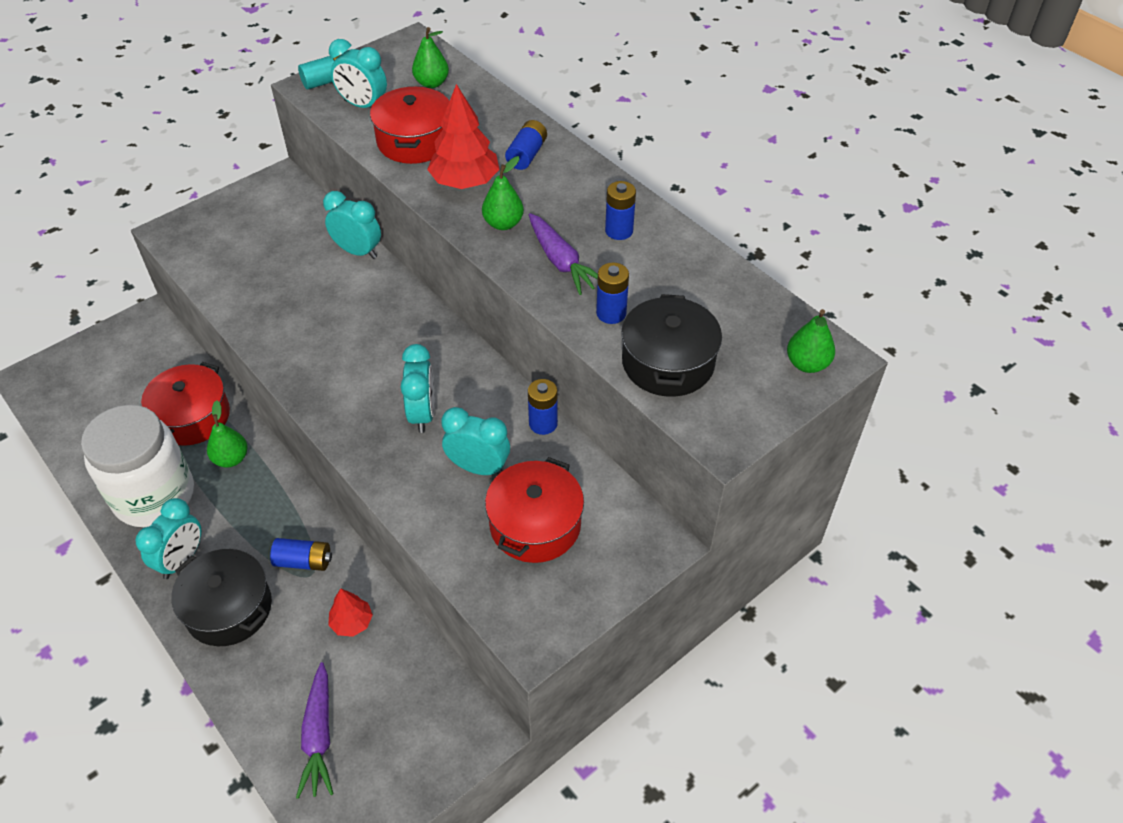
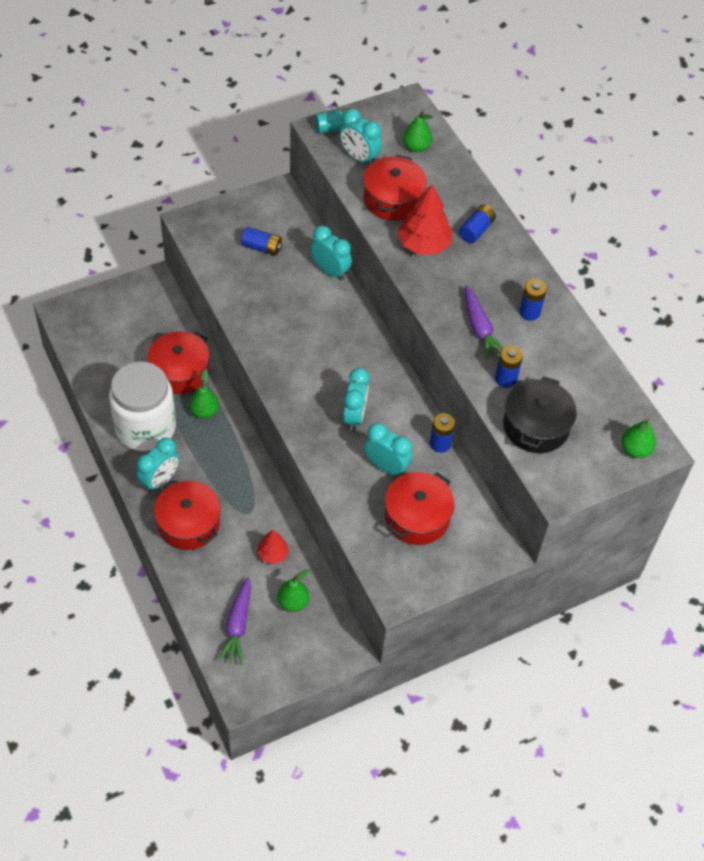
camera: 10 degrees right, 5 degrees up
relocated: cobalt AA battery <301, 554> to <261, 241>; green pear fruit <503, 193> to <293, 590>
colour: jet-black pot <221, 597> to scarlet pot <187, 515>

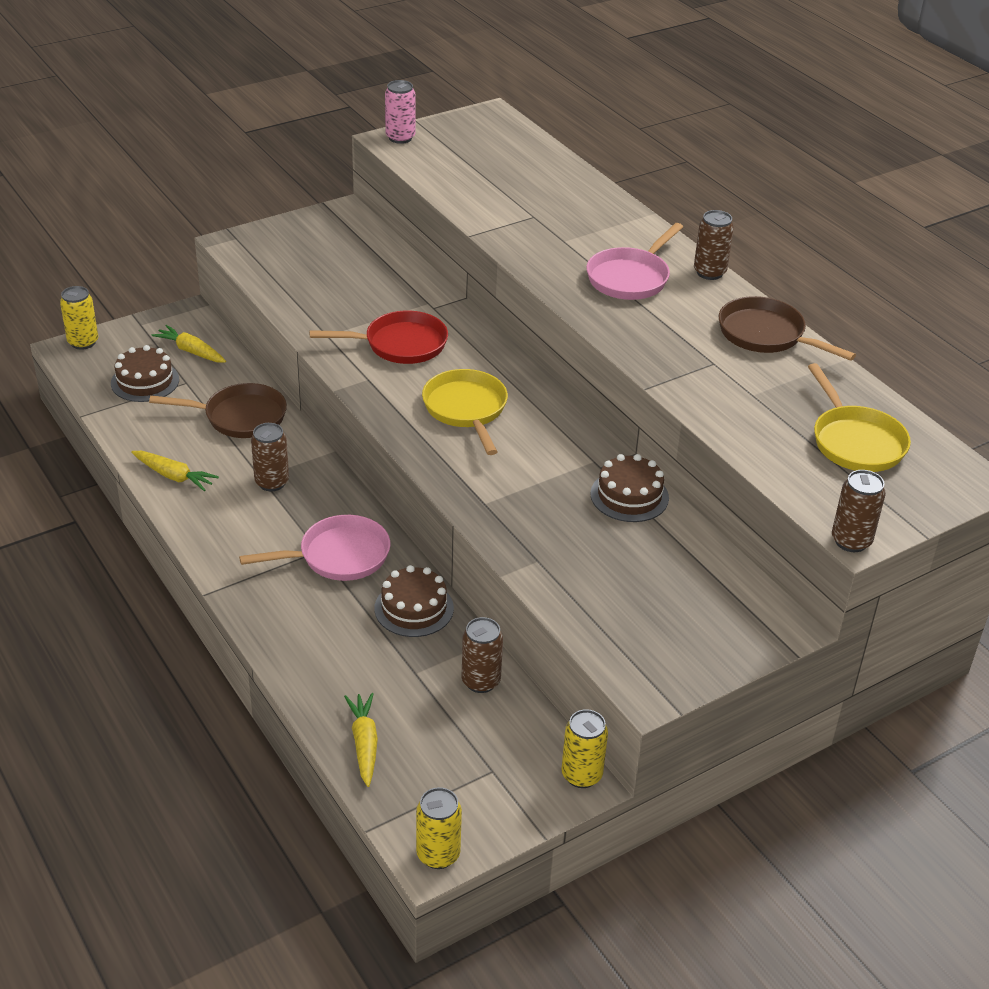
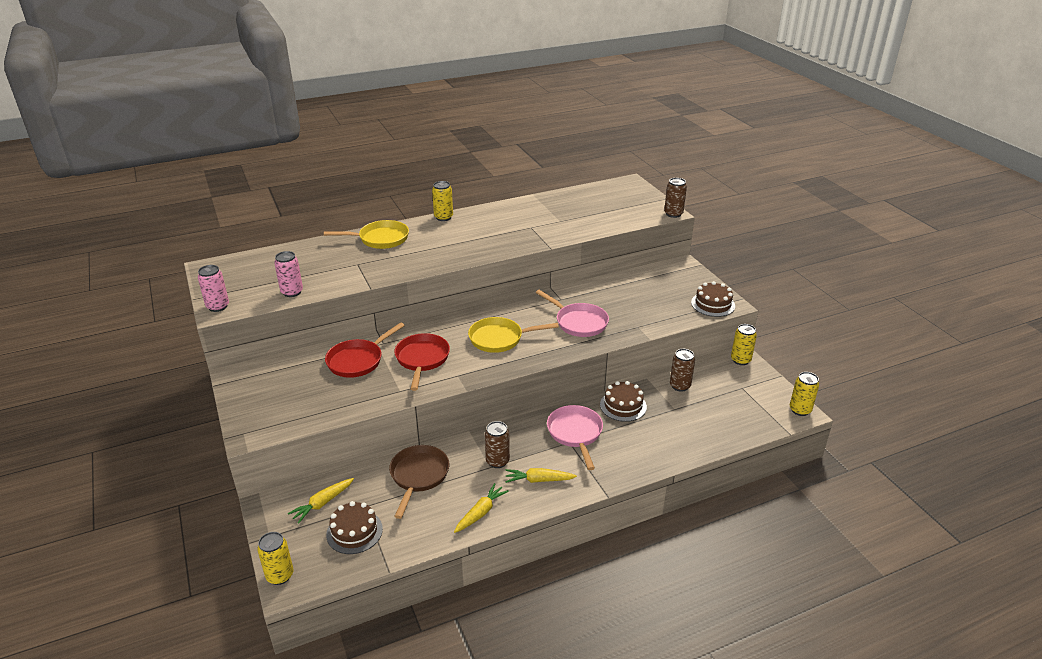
camera: 80 degrees left, 5 degrees down
missing: brown frying pan <787, 328>
appeared: rose-pink can <288, 274>; scarlet frying pan <365, 350>
relocated: yellow toy carrot <361, 740> to <541, 475>; rose-pink frying pan <634, 261> to <572, 313>; brown cake <629, 488> to <713, 299>; yellow frying pan <859, 417> to <366, 234>
colour: brown can <714, 245> to yellow can <442, 201>

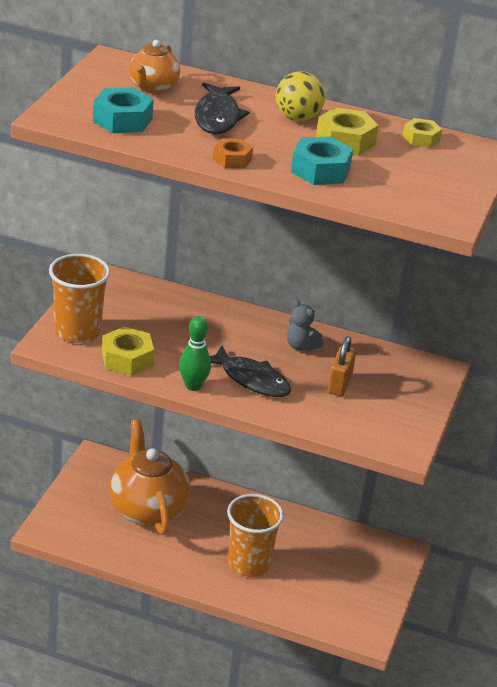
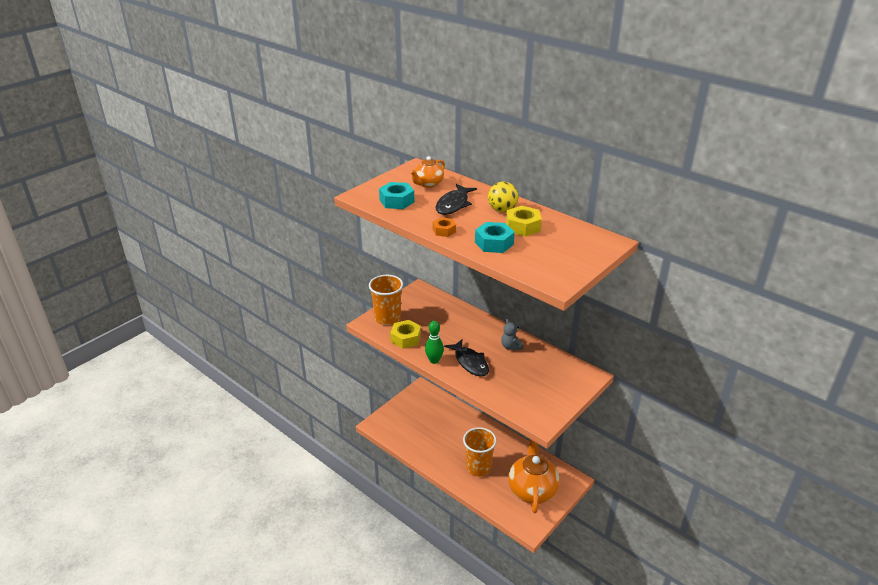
camera: 25 degrees right, 0 degrees up
missing: orange lock <342, 366>; yellow nut <422, 133>
relocated: orange china teapot <150, 477> to <534, 476>

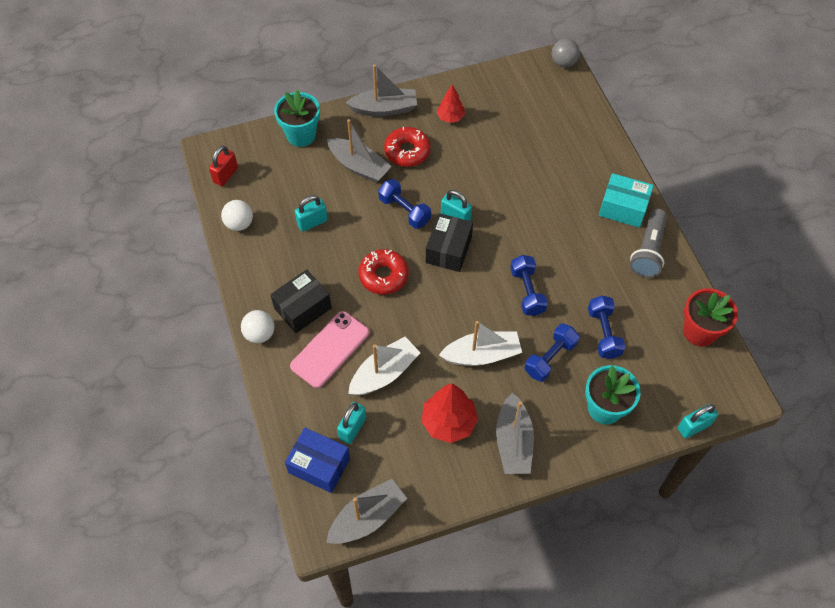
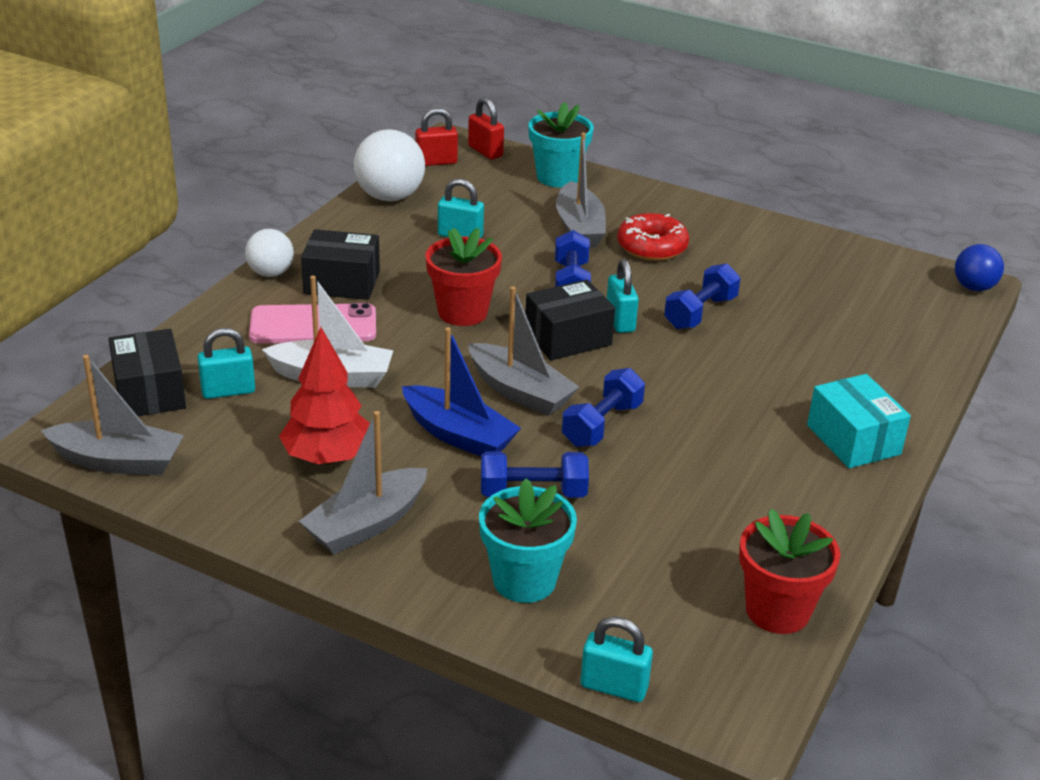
camera: 45 degrees right, 25 degrees down
missing: scarlet toy tree <451, 104>; gray pocket torch <648, 243>
appeared: scarlet lock <486, 128>
relocated: gray sailboat <381, 90> to <523, 351>; cobalt free weight <606, 327> to <702, 296>
exchanged: scarlet doughnut <383, 272> to scarlet plant pot <463, 277>
colour: cobalt package <317, 460> to jet-black package <147, 372>; snow-white sailboat <480, 343> to cobalt sailboat <461, 391>; gray sphere <566, 53> to cobalt sphere <979, 267>
size: snow-white sphere <237, 215> = <389, 165> x1.62

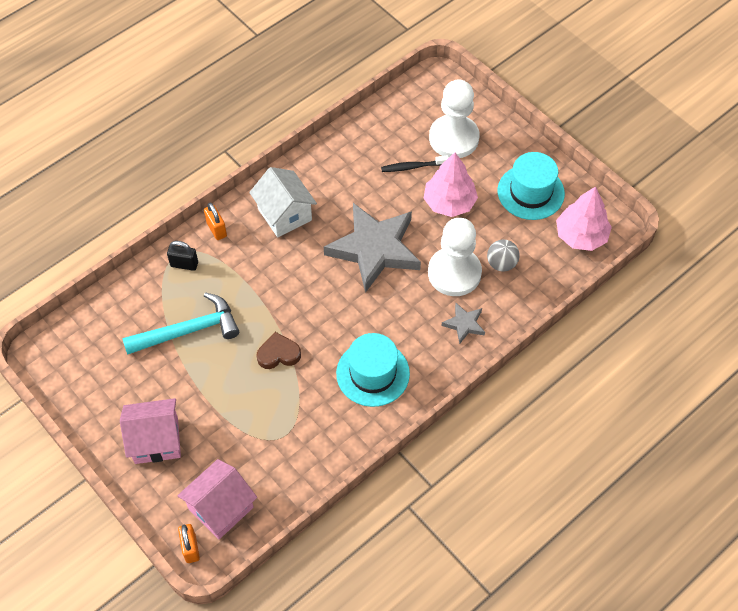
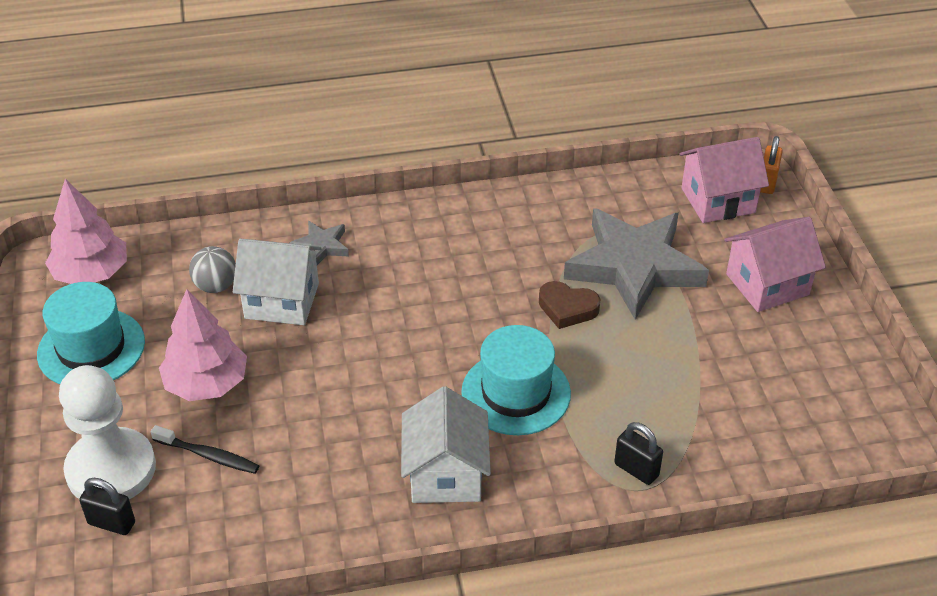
camera: 150 degrees left, 15 degrees down
missing: teal hammer <180, 324>; orange lock <215, 221>
appeared: jet-black lock <107, 506>
relocated: gray star shape <372, 248> to <636, 264>; teal tall hat <373, 370> to <516, 380>
exchanged: snow-white pawn <455, 257> to snow-white cottage <277, 282>
spun: rose-pink cottage <150, 431> = <775, 264> 45 degrees counterclockwise

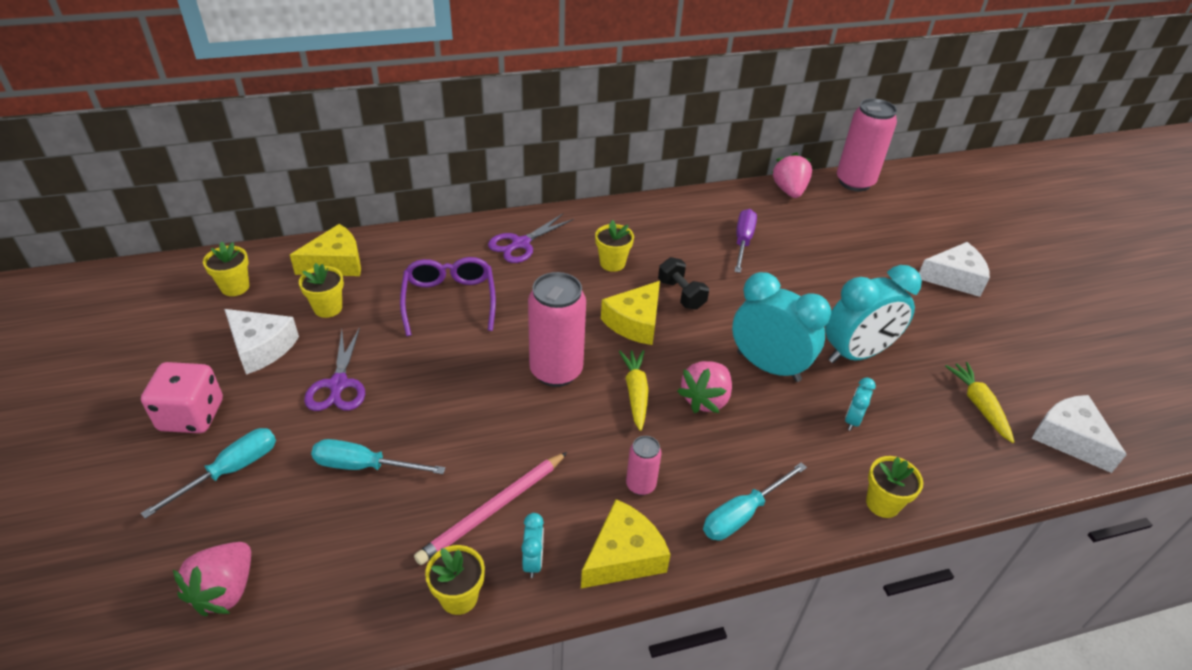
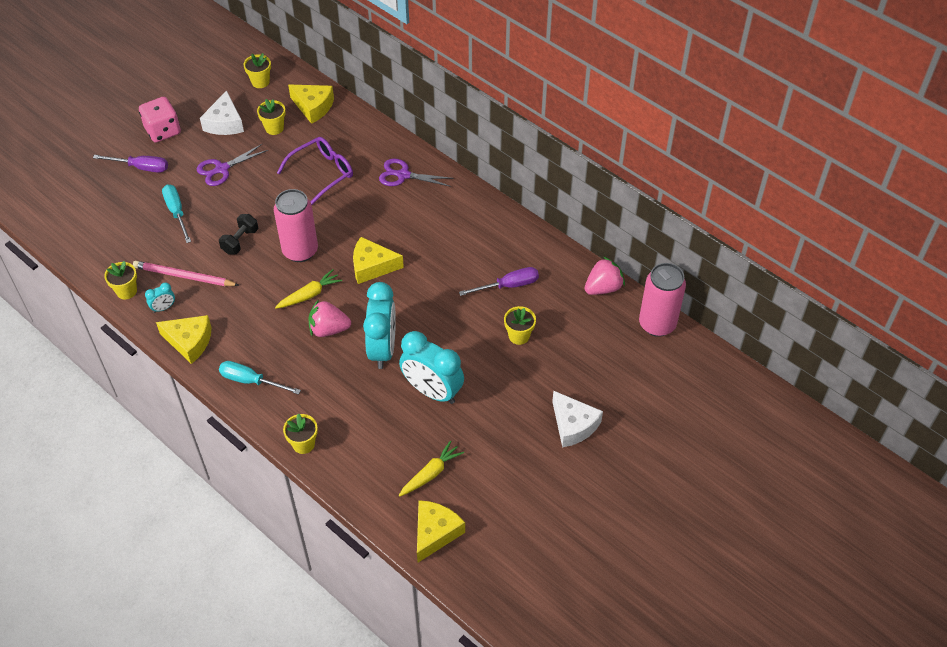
camera: 60 degrees right, 10 degrees up
missing: rose-pink toy strawberry <212, 579>; rose-pink can <644, 465>; teal bedside clock <860, 404>
relocated: yellow plant pot <614, 246> to <520, 325>; jet-black free weight <683, 283> to <238, 234>
colour: teal hand screwdriver <208, 473> to royal purple hand screwdriver <130, 164>; snow-white cheese wedge <1079, 434> to yellow cheese wedge <441, 531>

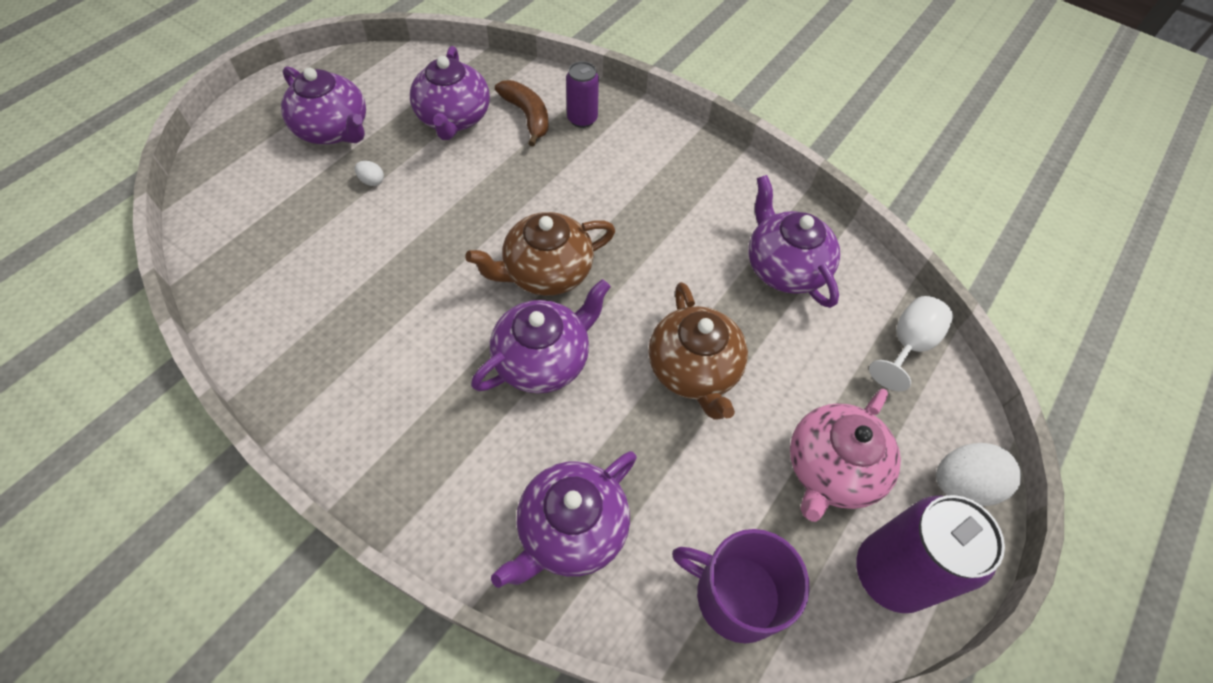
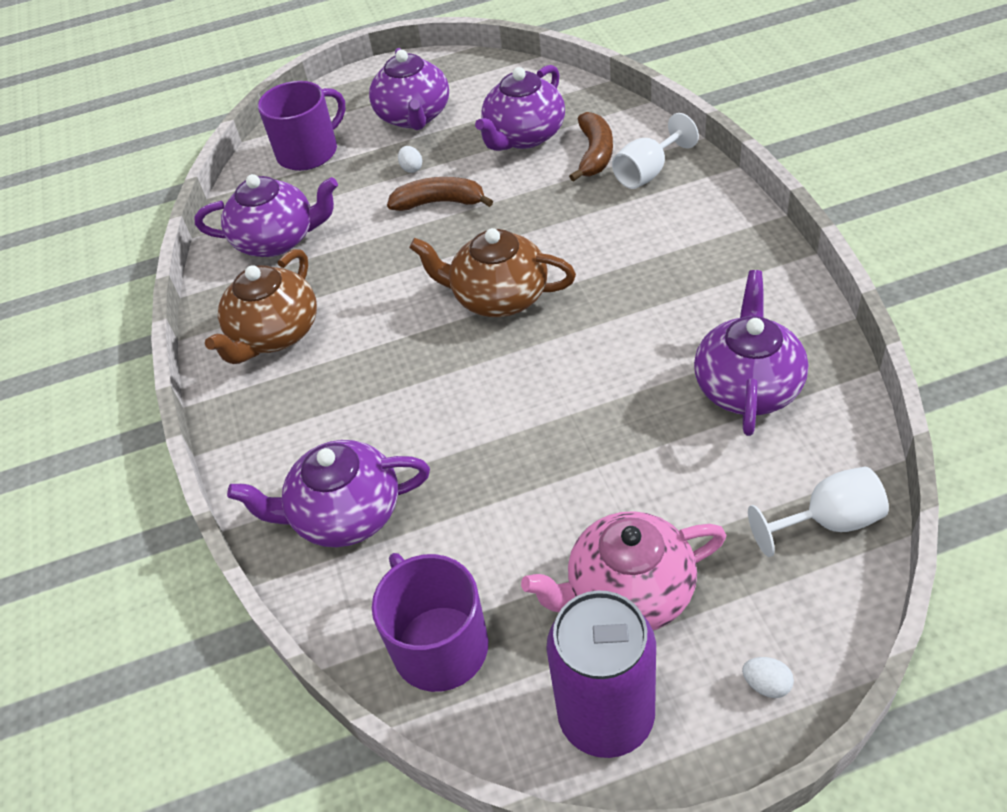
camera: 45 degrees right, 10 degrees down
appeared: royal purple tea mug <301, 126>; brown toy banana <440, 194>
relocated: royal purple china teapot <541, 336> to <266, 215>; brown china teapot <698, 351> to <261, 306>
exchanged: royal purple can <582, 94> to snow-white wine glass <655, 151>
size: snow-white toy egg <978, 474> = <768, 677> x0.48

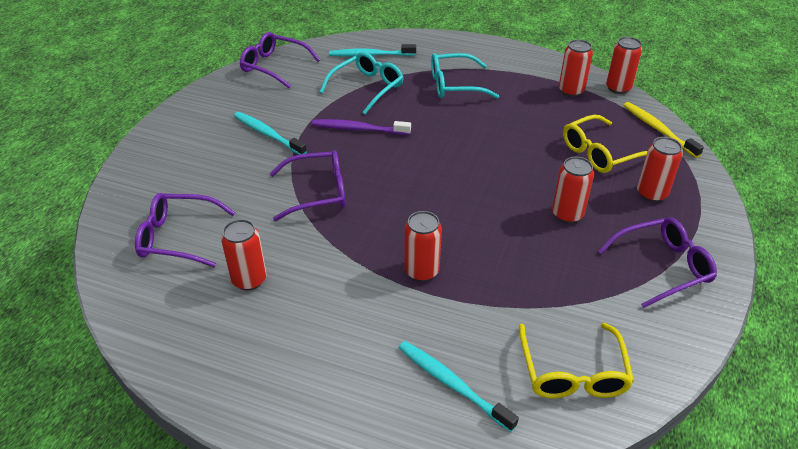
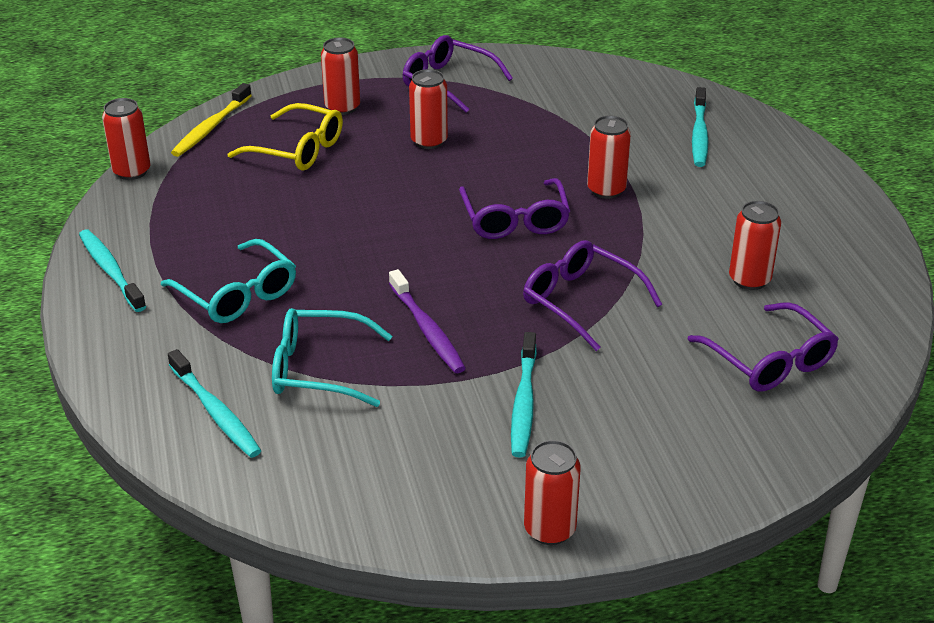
camera: 125 degrees left, 5 degrees down
missing: yellow spectacles <576, 361>
appeared: teal toothbrush <112, 270>
relocated: royal purple spectacles <280, 60> to <514, 208>; scarlet can <576, 68> to <552, 492>

